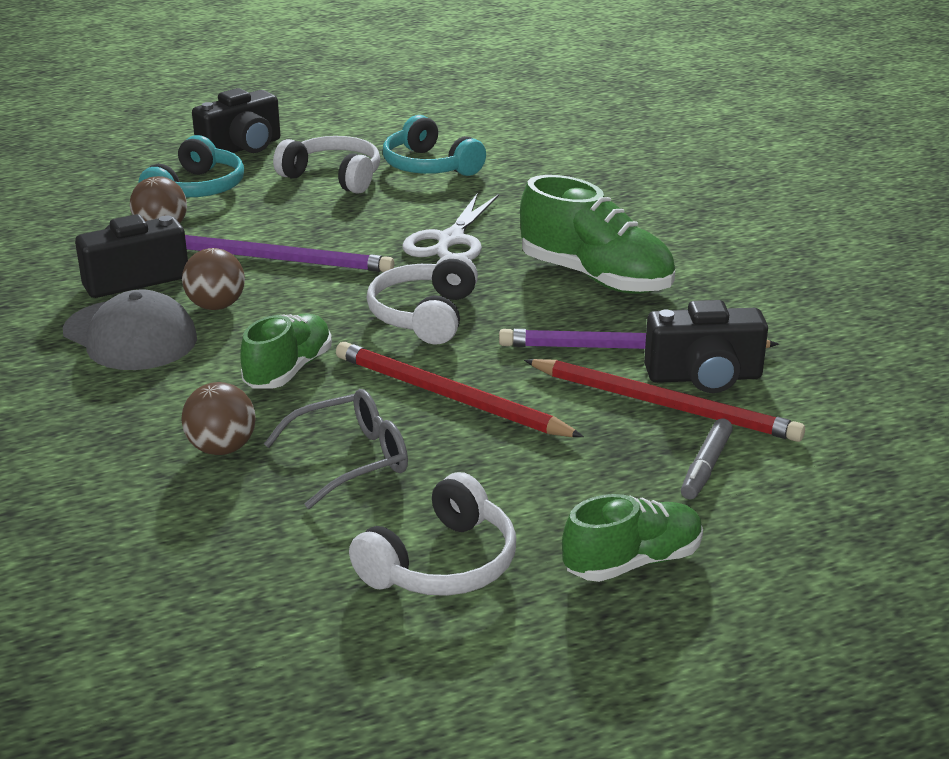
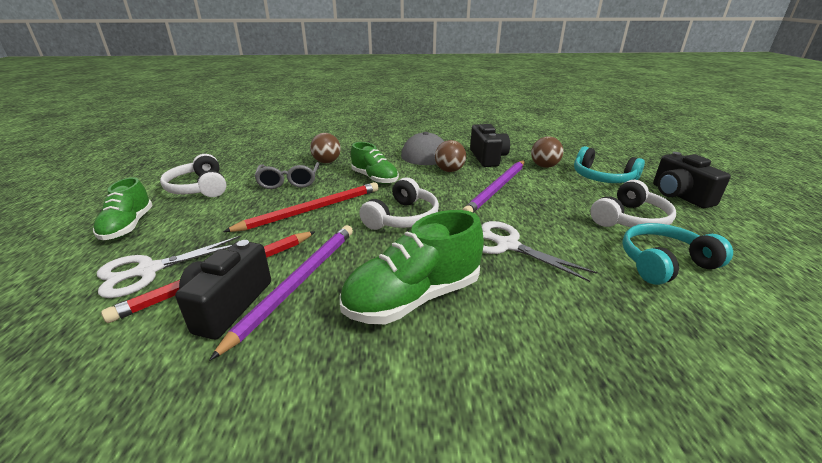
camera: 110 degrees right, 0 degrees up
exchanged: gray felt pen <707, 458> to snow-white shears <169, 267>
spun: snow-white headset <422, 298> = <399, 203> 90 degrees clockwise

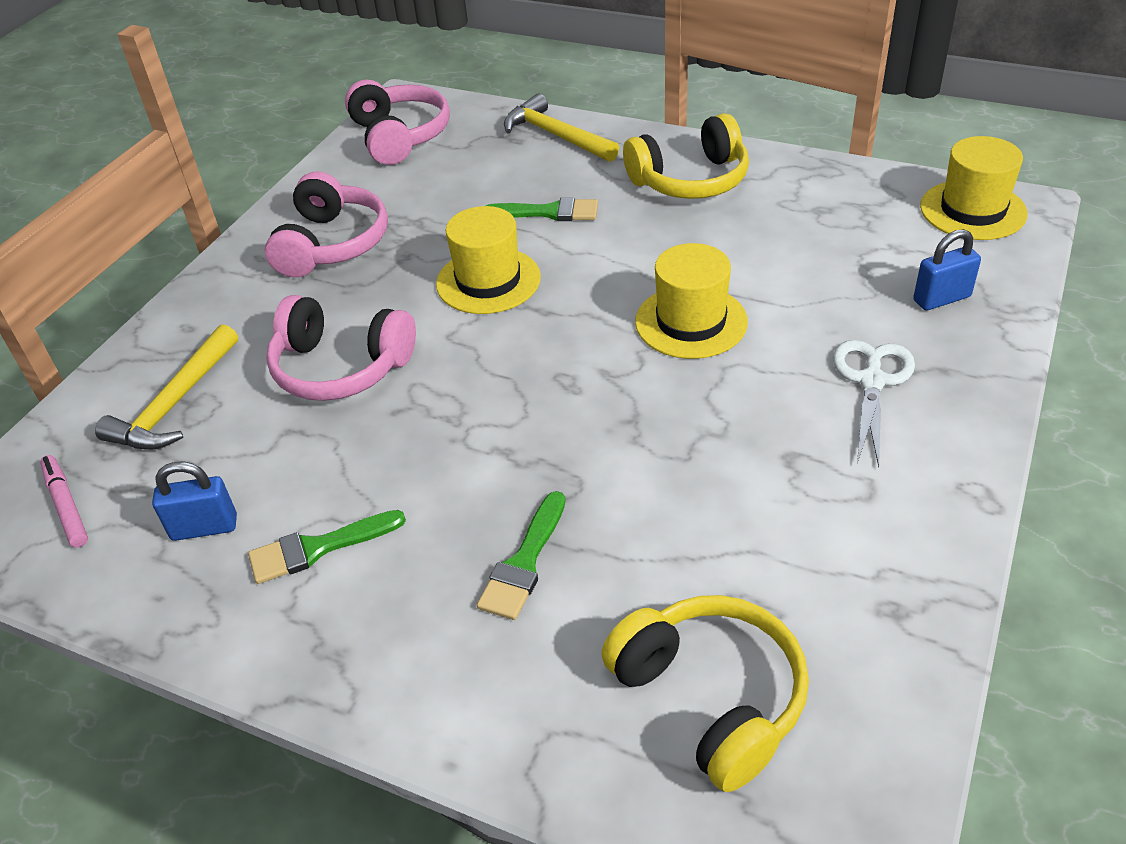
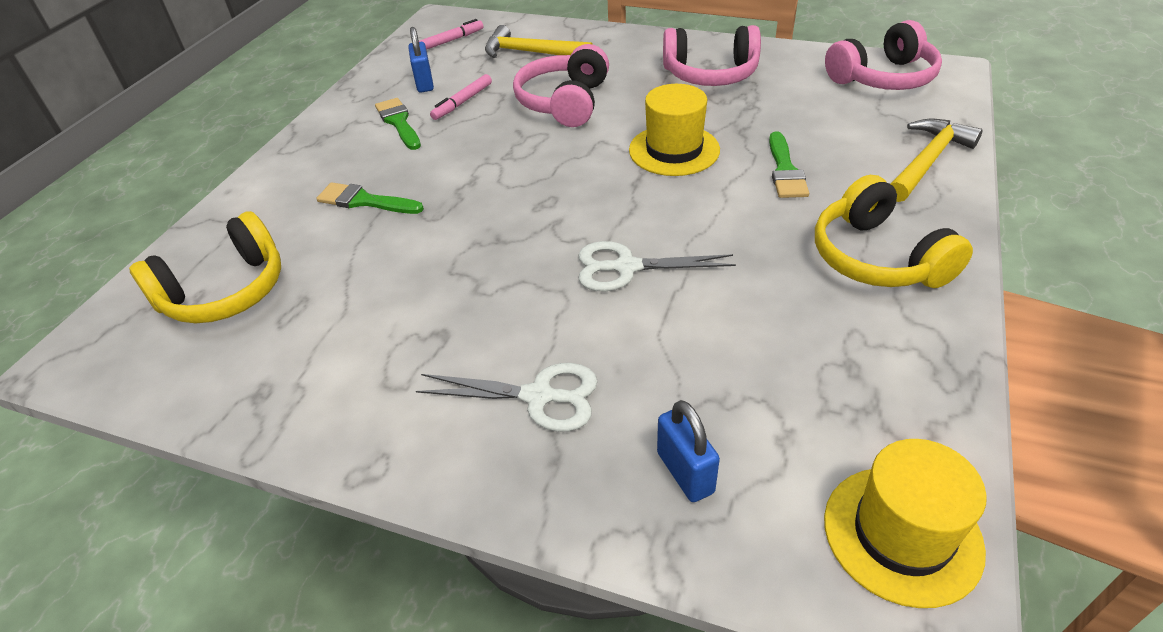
camera: 85 degrees right, 0 degrees up
appeared: rose-pink felt pen <461, 97>
exchanged: yellow tall hat <691, 301> to snow-white shears <657, 266>

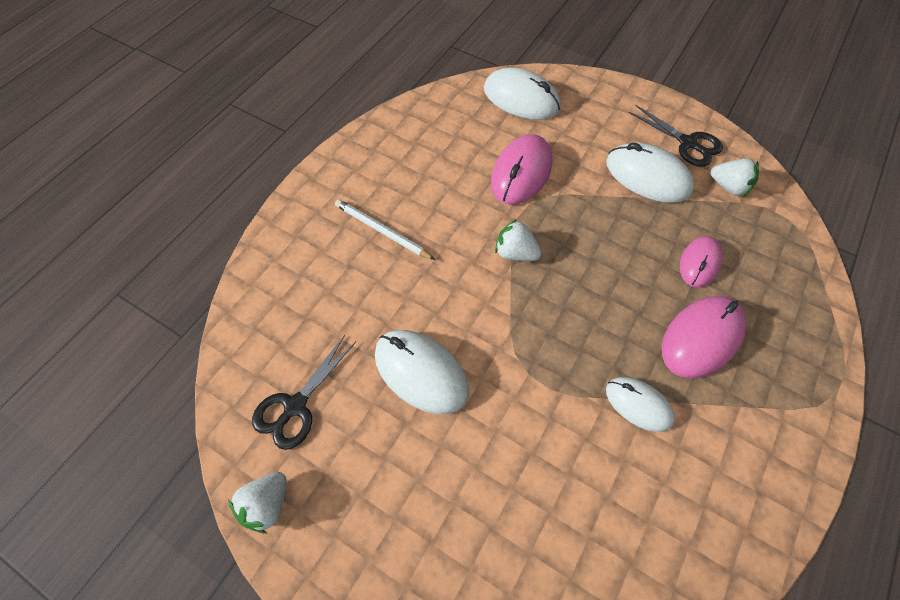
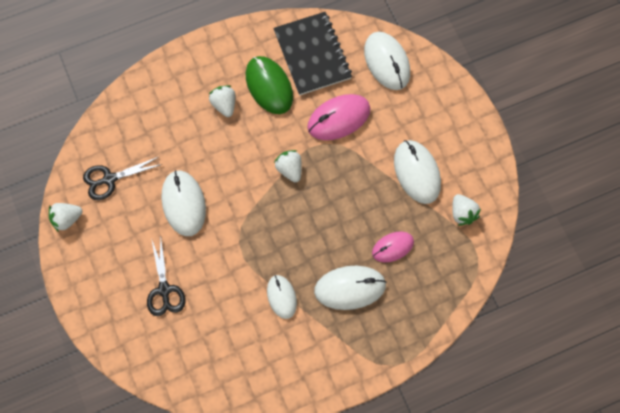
camera: 35 degrees right, 10 degrees up
appeared: green mouse <269, 85>; jet-black notepad <312, 53>
relocated: jet-black shears <675, 136> to <166, 277>
exchanged: snow-white wooden pencil <385, 229> to snow-white toy strawberry <222, 101>
colour: rose-pink mouse <704, 337> to snow-white mouse <350, 288>

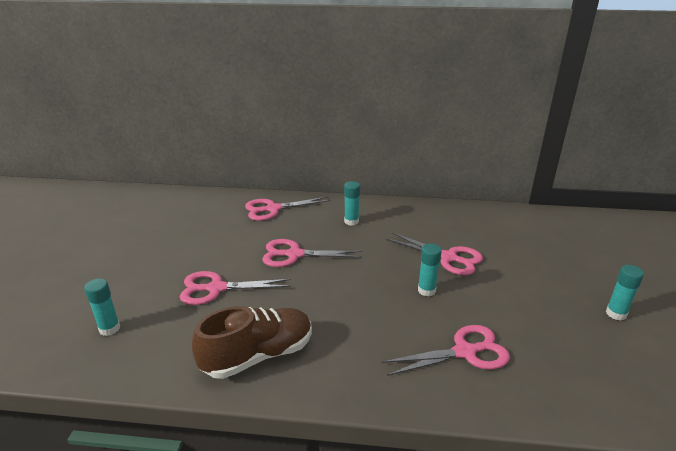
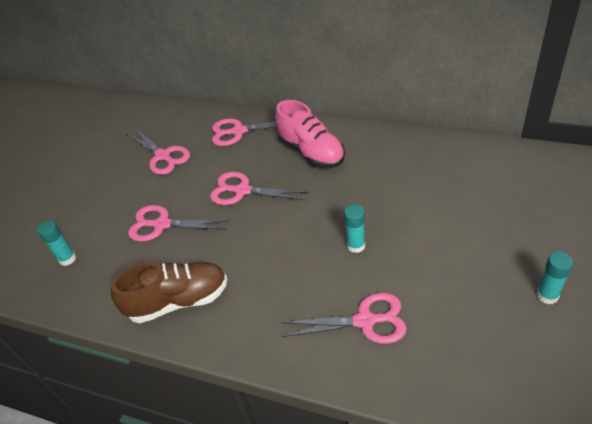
camera: 20 degrees right, 15 degrees up
relocated: rose-pink shears <434, 253> to <158, 152>
exchanged: teal glue stick <352, 203> to rose-pink lace-up shoe <310, 134>

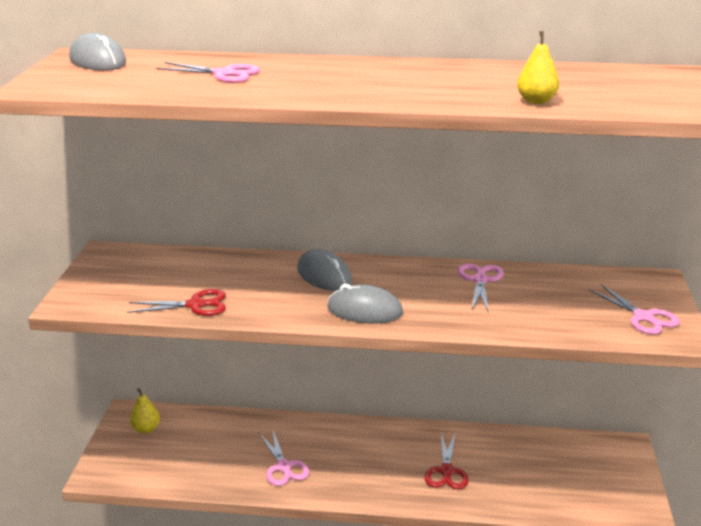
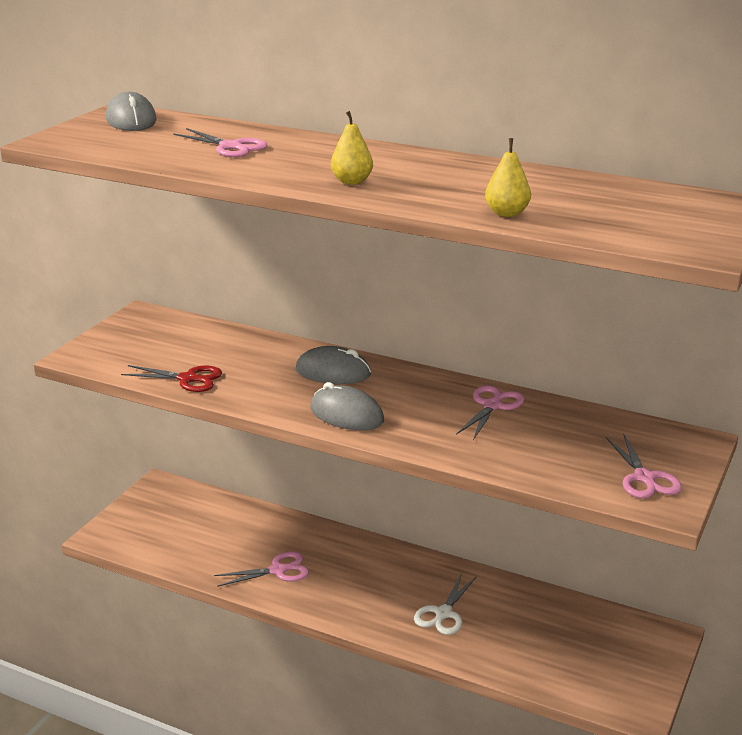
camera: 20 degrees right, 0 degrees up
relocated: yellow pear fruit <145, 411> to <352, 148>
colour: scarlet shears <446, 461> to snow-white shears <445, 604>
spun: rose-pink shears <284, 458> = <261, 569> 105 degrees counterclockwise; gray mouse <324, 270> = <333, 365> 60 degrees counterclockwise

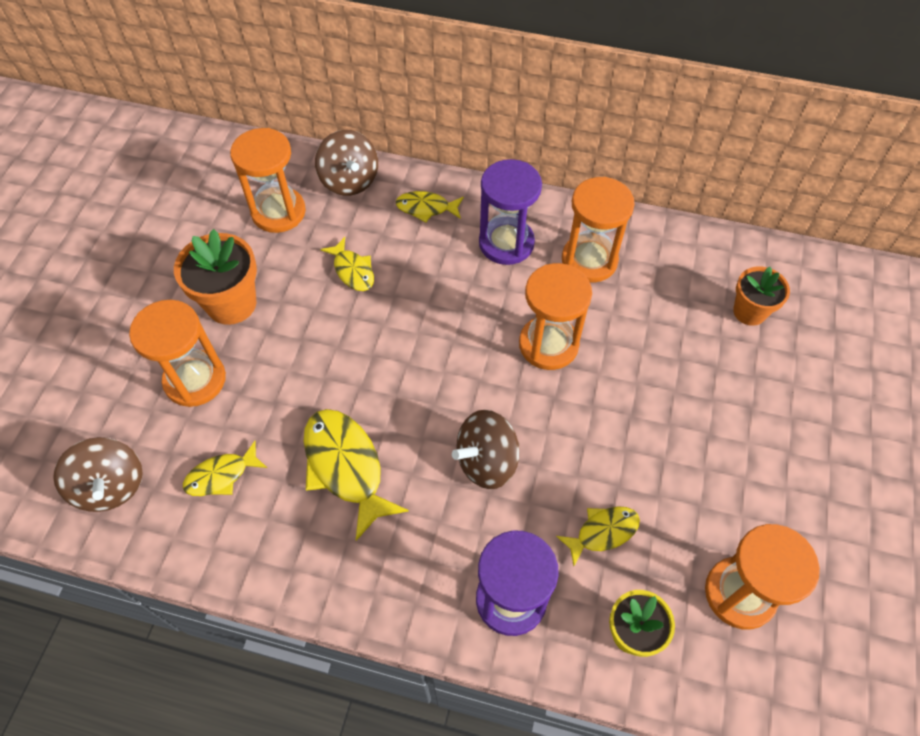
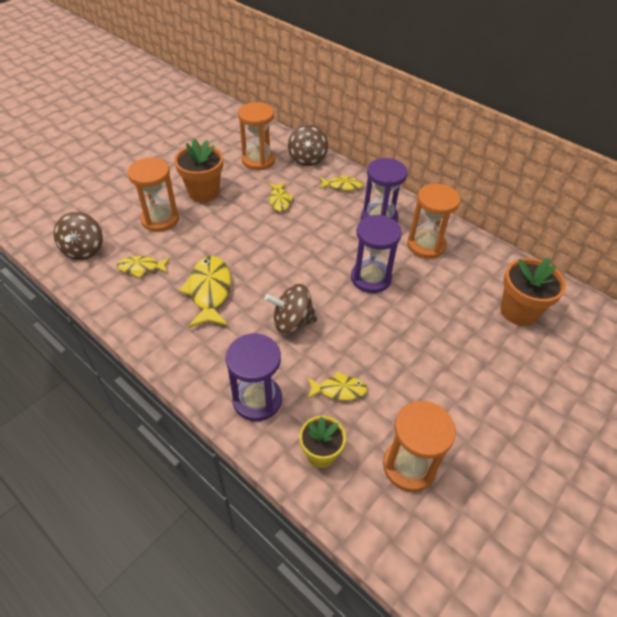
camera: 25 degrees right, 10 degrees down
colour: orange sandglass <555, 316> to royal purple sandglass <376, 254>
spun: yellow fish <429, 207> = <341, 183> 150 degrees clockwise
size: orange plant pot <761, 296> = <533, 292> x1.53

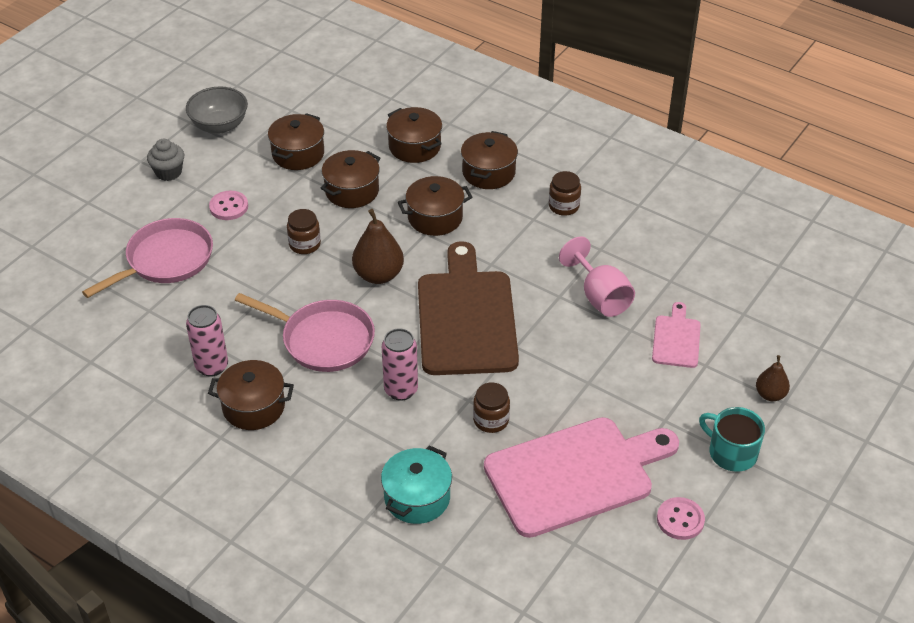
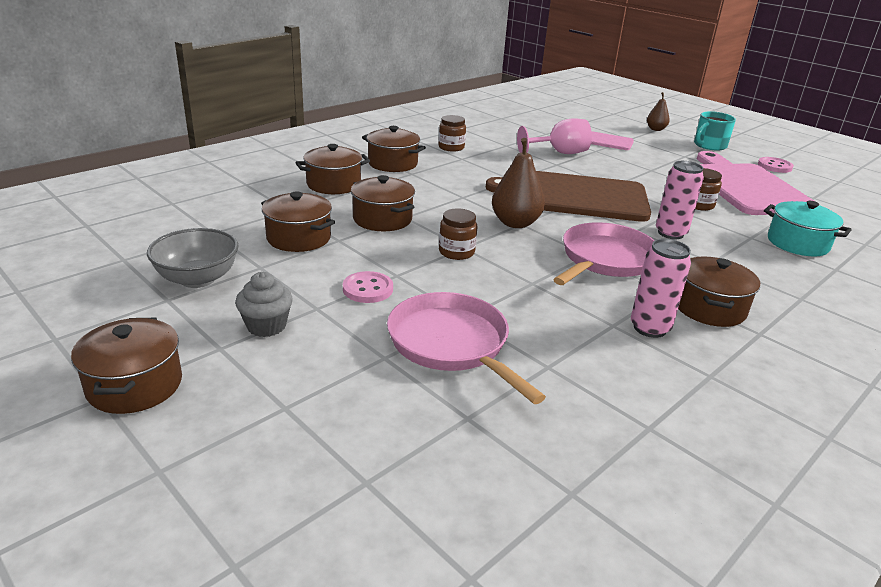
camera: 80 degrees left, 15 degrees down
relocated: brown pot <435, 206> to <126, 366>

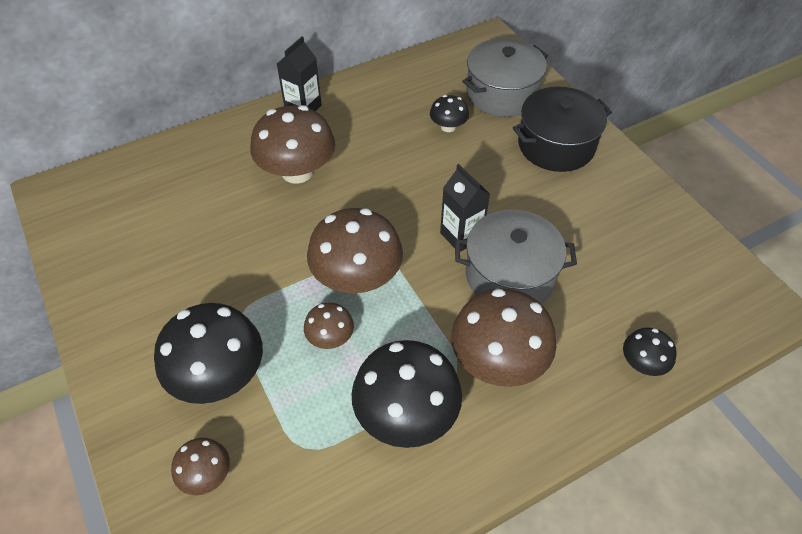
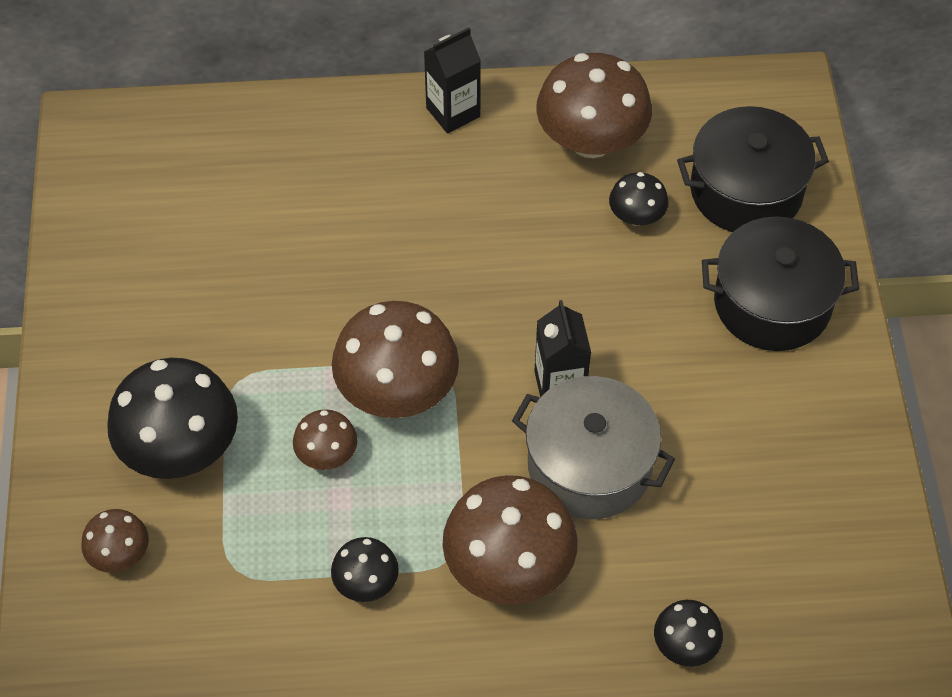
camera: 25 degrees right, 5 degrees up
relocated: brown fungus <292, 144> to <594, 105>
colour: gray pot <505, 77> to jet-black pot <753, 169>
size: jet-black fungus <406, 394> = <365, 569> x0.50

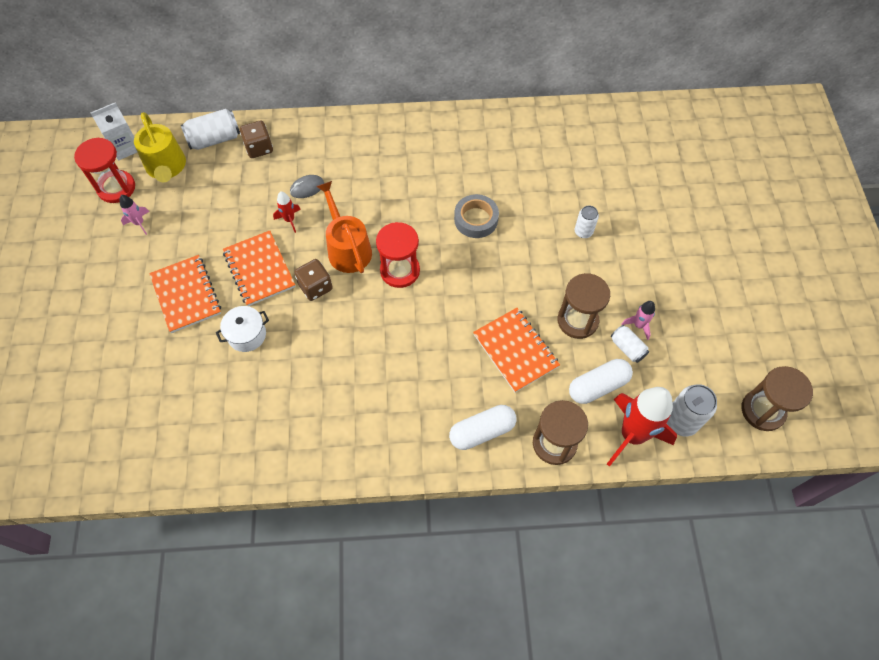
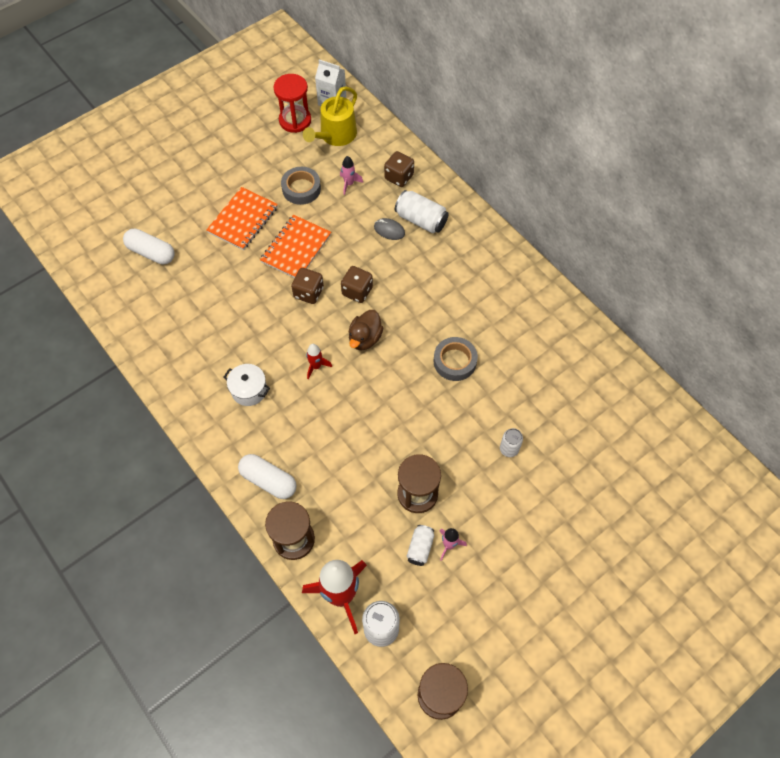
camera: 55 degrees right, 0 degrees up
missing: orange notepad <516, 350>
appeared: gray tape <301, 186>
relocated: rose-pink rocket <134, 215> to <351, 175>; snow-white can <210, 129> to <422, 211>; snow-white pot <242, 329> to <247, 385>; scarlet rocket <287, 212> to <319, 361>; snow-white pill shape <601, 381> to <149, 246>
exchanged: orange watering pot <344, 227> to brown game die <357, 284>; scarlet sandglass <398, 255> to brown toy duck <366, 330>

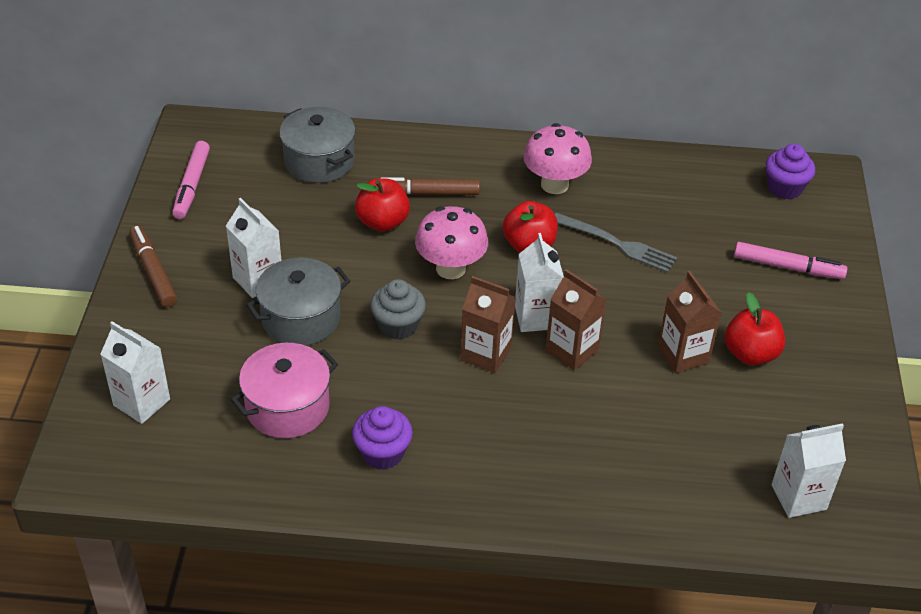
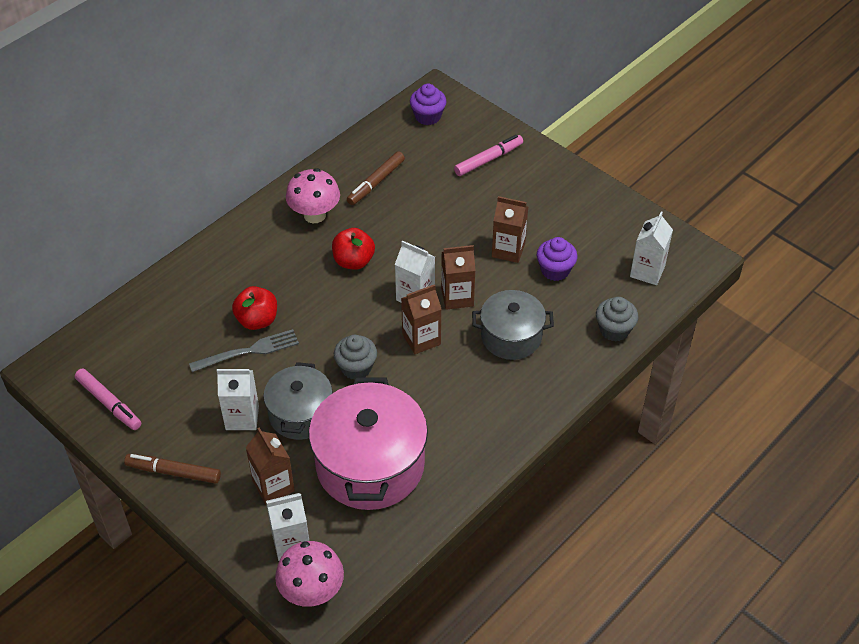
camera: 50 degrees left, 5 degrees up
missing: scarlet apple fruit <755, 328>
appeared: brown carton <270, 466>; gray muffin <617, 319>
relocated: gray pot <317, 145> to <513, 325>; royal purple muffin <382, 438> to <557, 259>; brown felt pen <430, 186> to <376, 178>; rose-pink fungus <451, 242> to <309, 574>; gray fork <616, 242> to <244, 350>
size: rose-pink pot <284, 390> = <368, 443> x1.65

